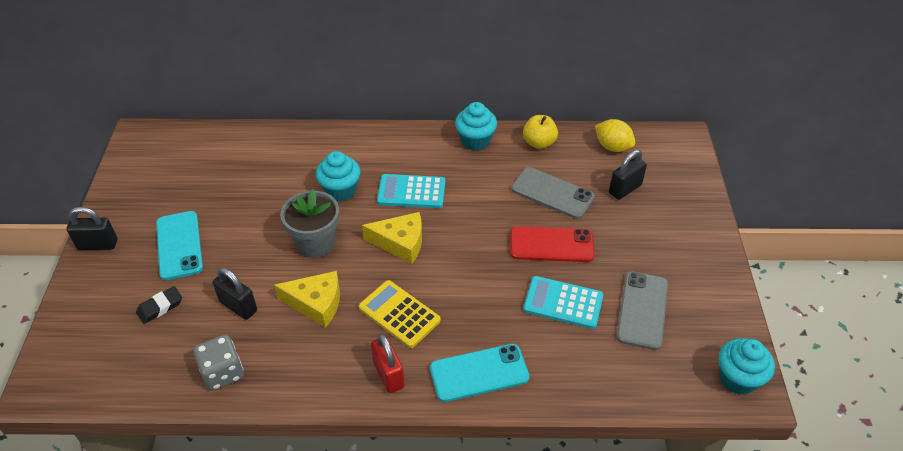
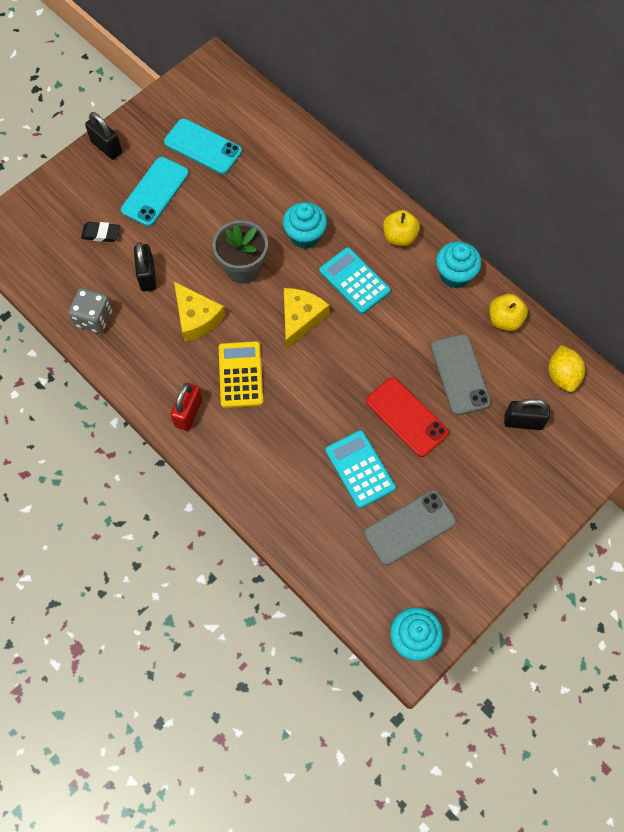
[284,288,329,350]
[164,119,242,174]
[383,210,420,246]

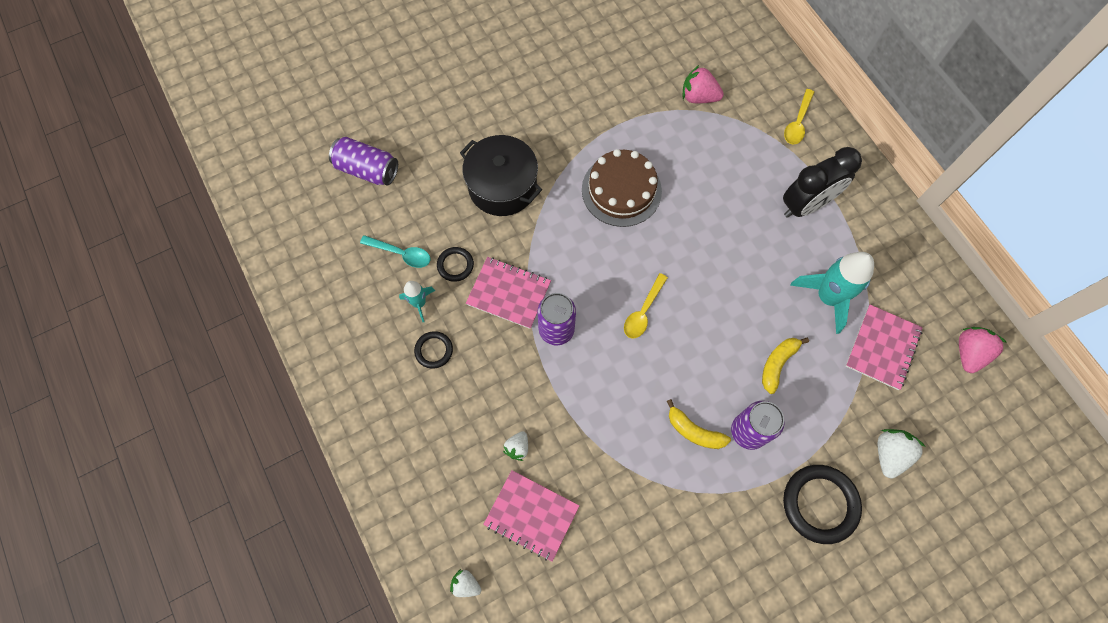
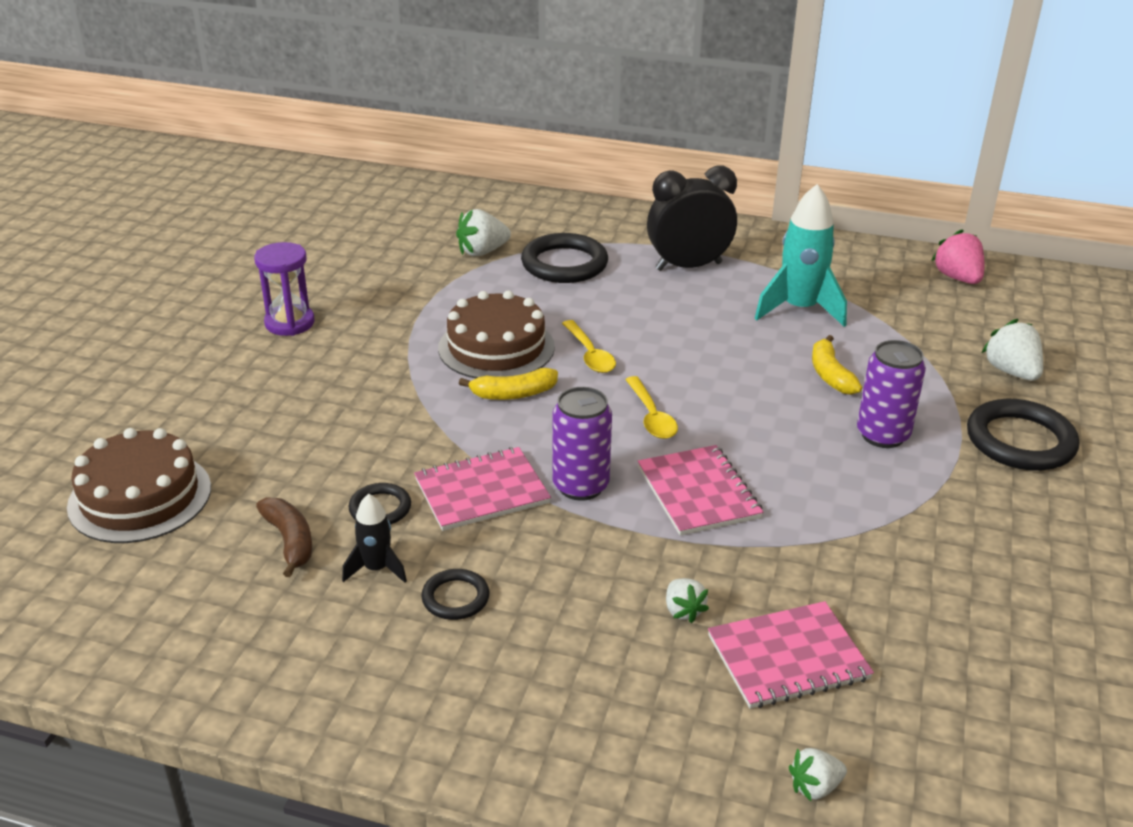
[67,428,211,543]
[256,498,312,577]
[342,494,407,583]
[460,135,542,216] (first image)
[459,368,558,400]
[456,209,511,256]
[647,166,737,271]
[562,320,616,373]
[638,445,764,536]
[254,242,315,336]
[521,233,608,283]

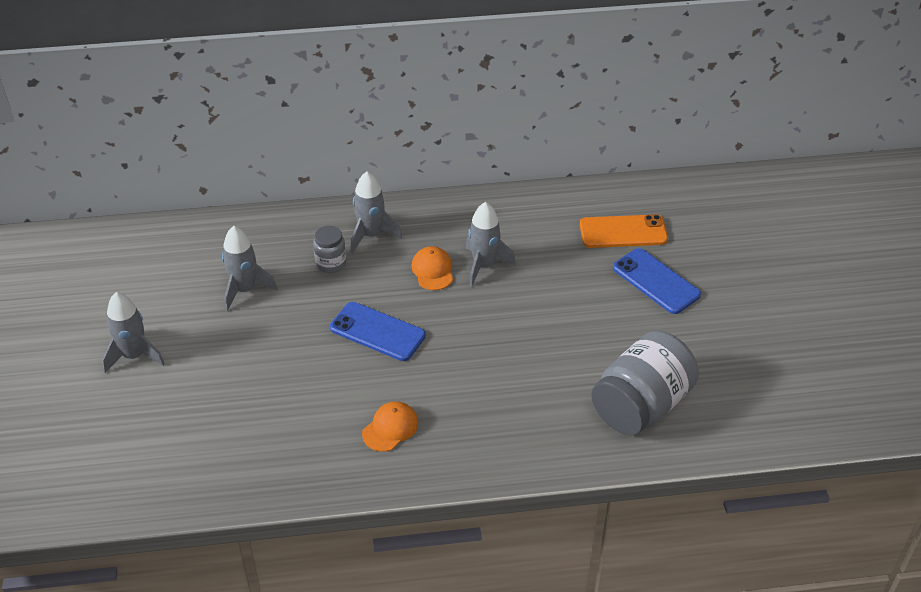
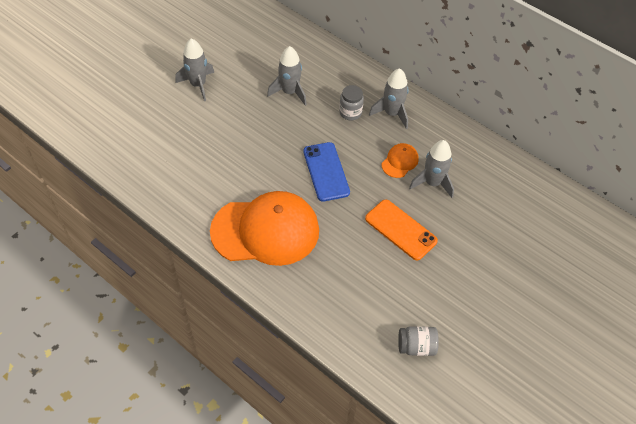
[210,191,319,266]
[365,199,438,260]
[398,326,439,356]
[613,248,701,314] (first image)

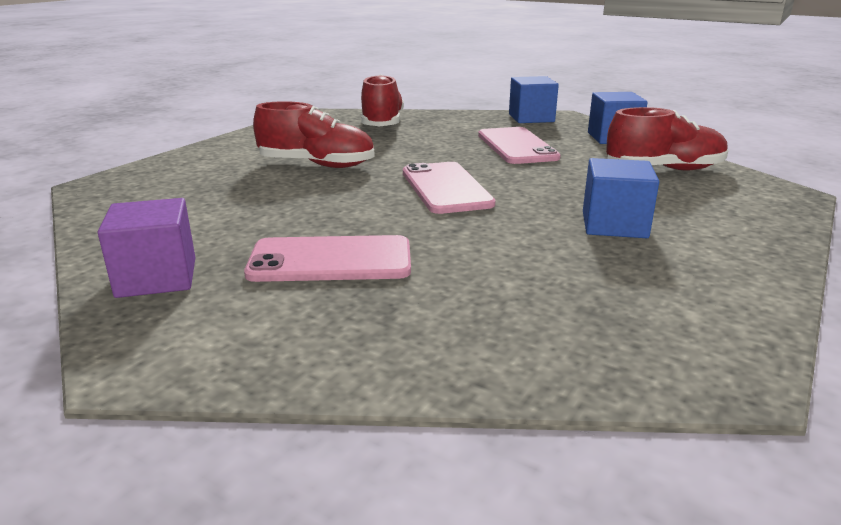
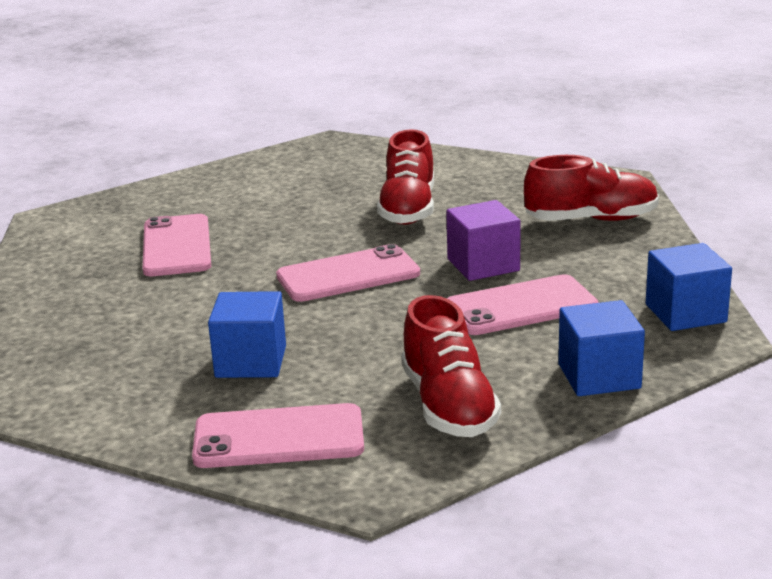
[446,200,521,281]
[192,403,364,468]

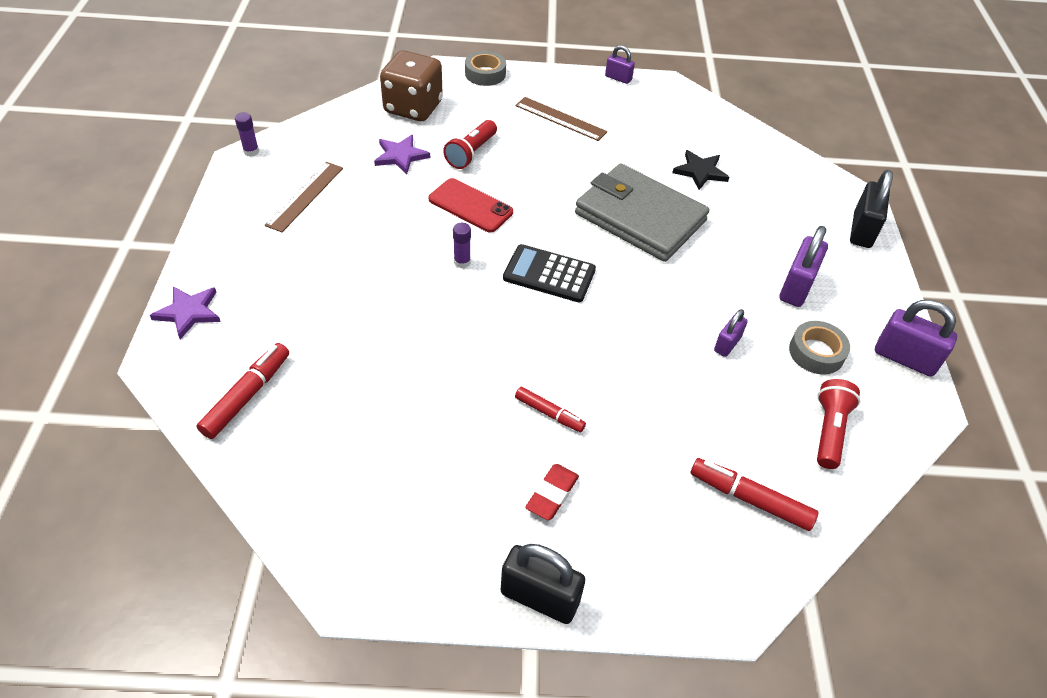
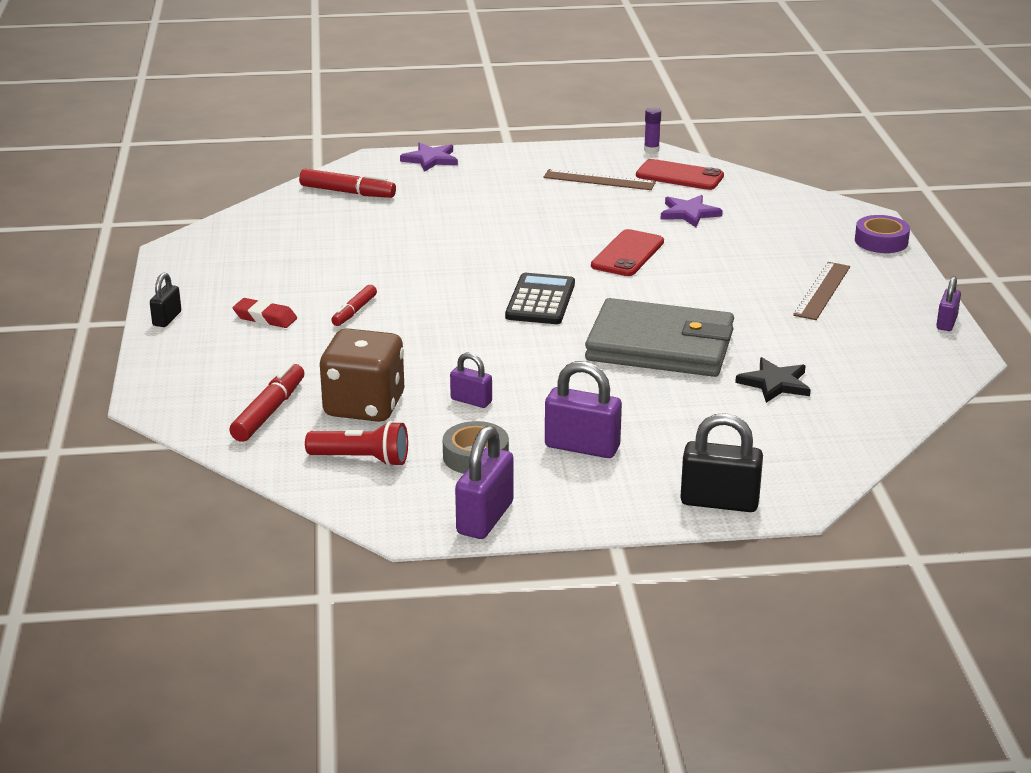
[319,328,404,422]
[443,120,497,169] (first image)
[453,223,471,268] (first image)
[855,215,910,253]
[150,272,181,327]
[585,298,734,377]
[636,159,724,190]

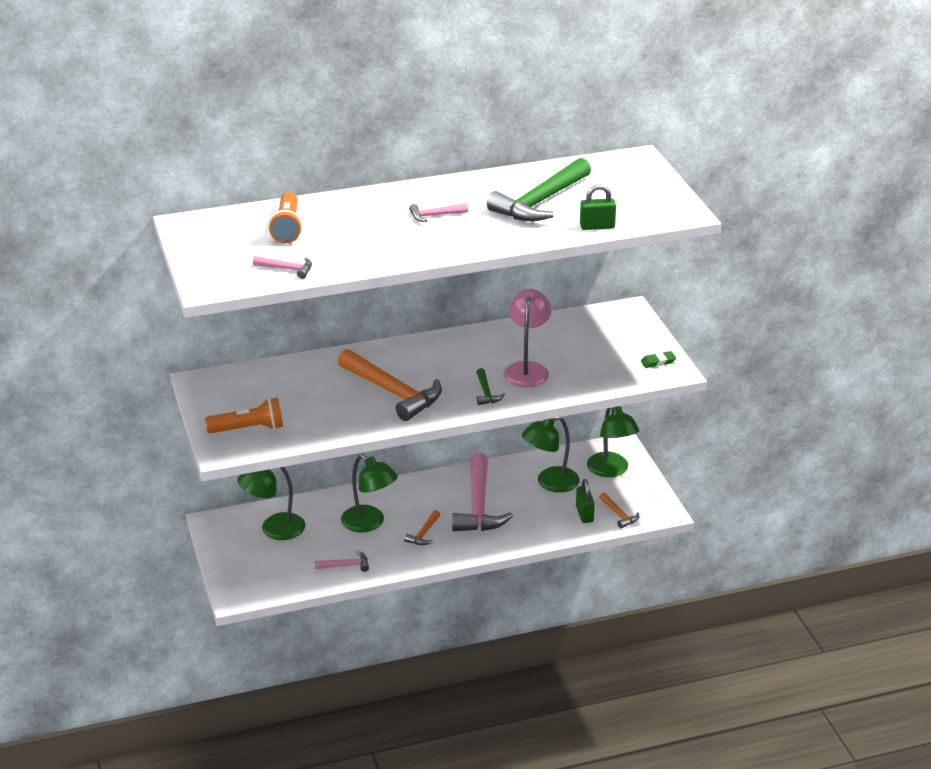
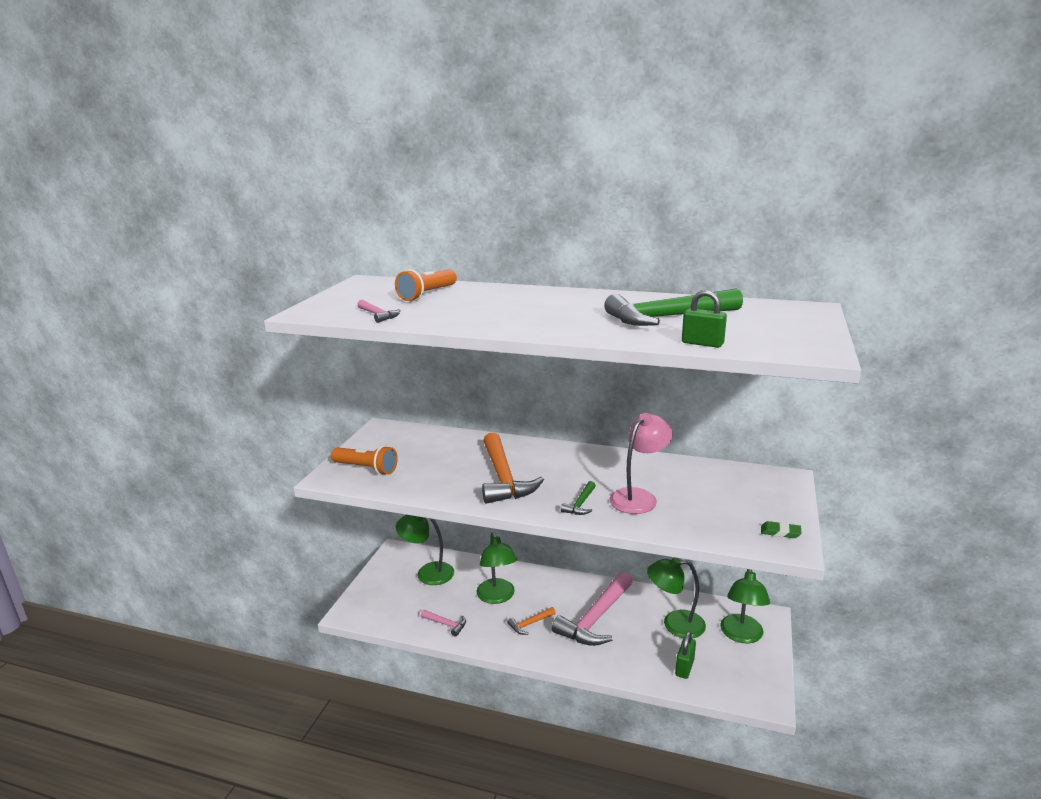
[409,203,468,222] (first image)
[599,493,639,528] (first image)

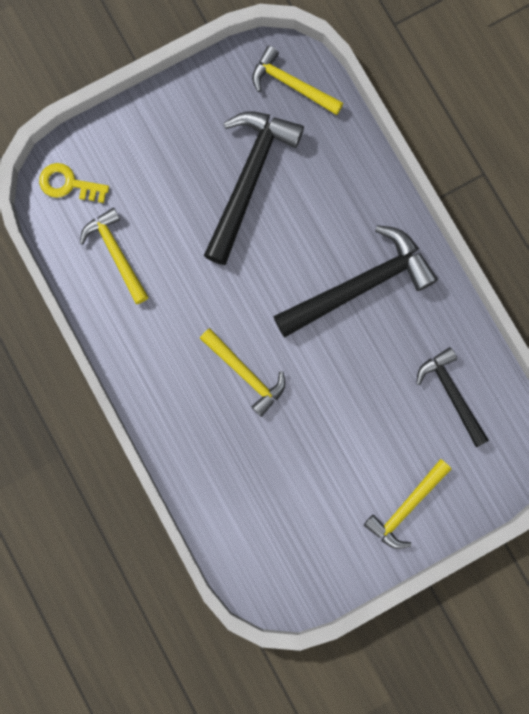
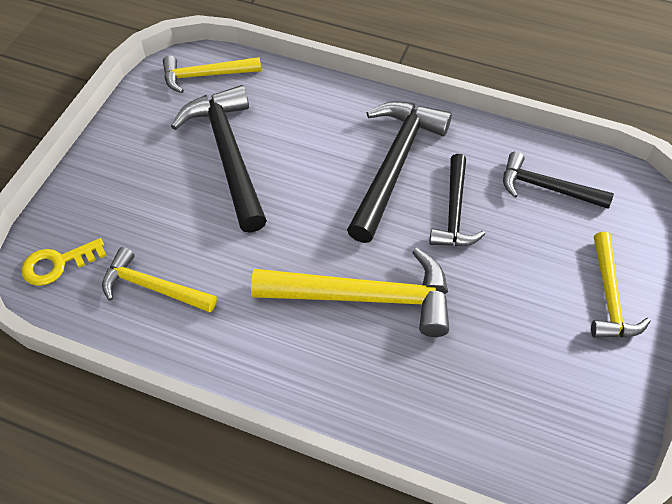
[251,248,449,337]
[429,154,485,246]

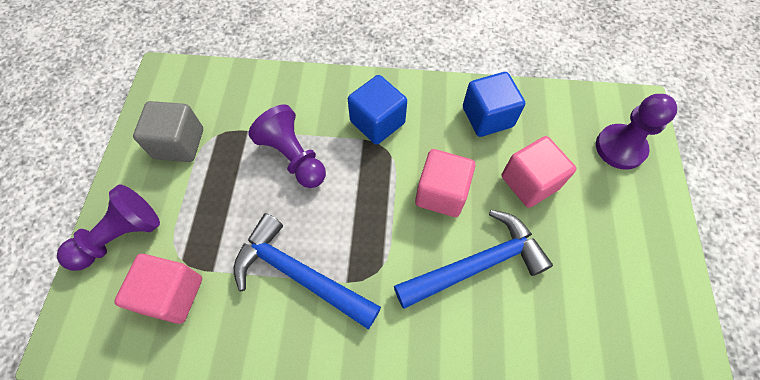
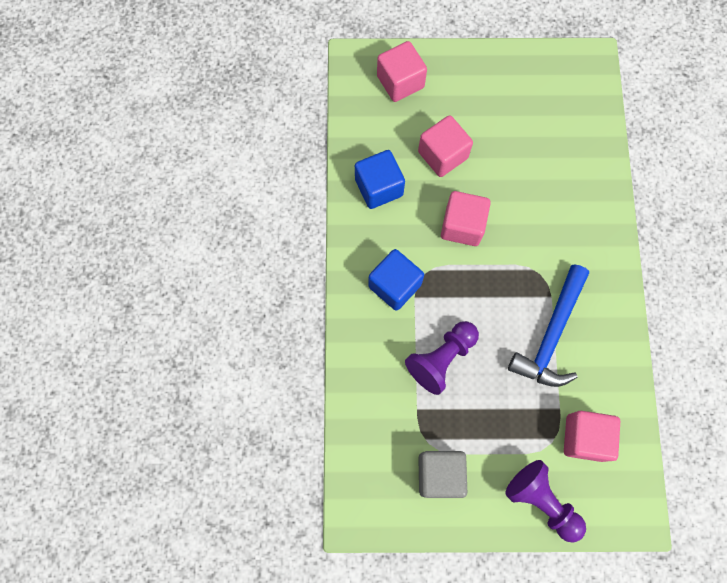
[394,210,553,309] (first image)
[377,41,427,102]

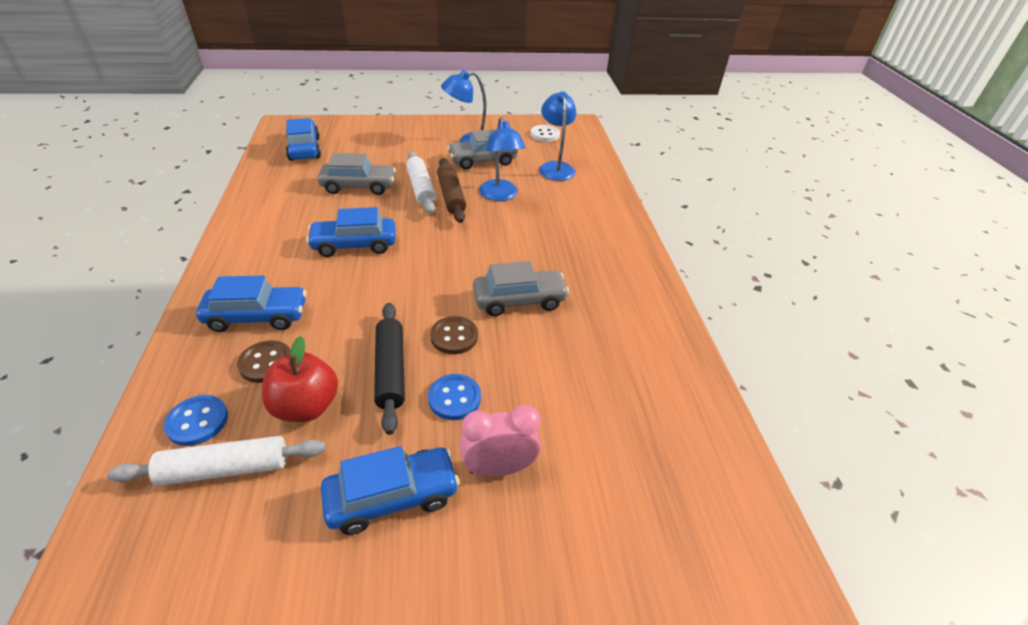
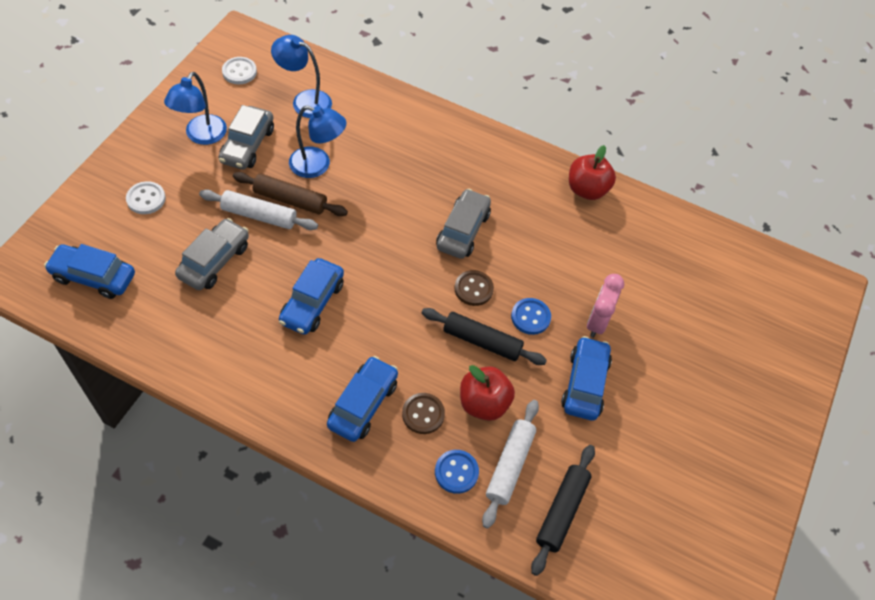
[126,181,166,214]
[531,445,595,576]
[569,145,616,200]

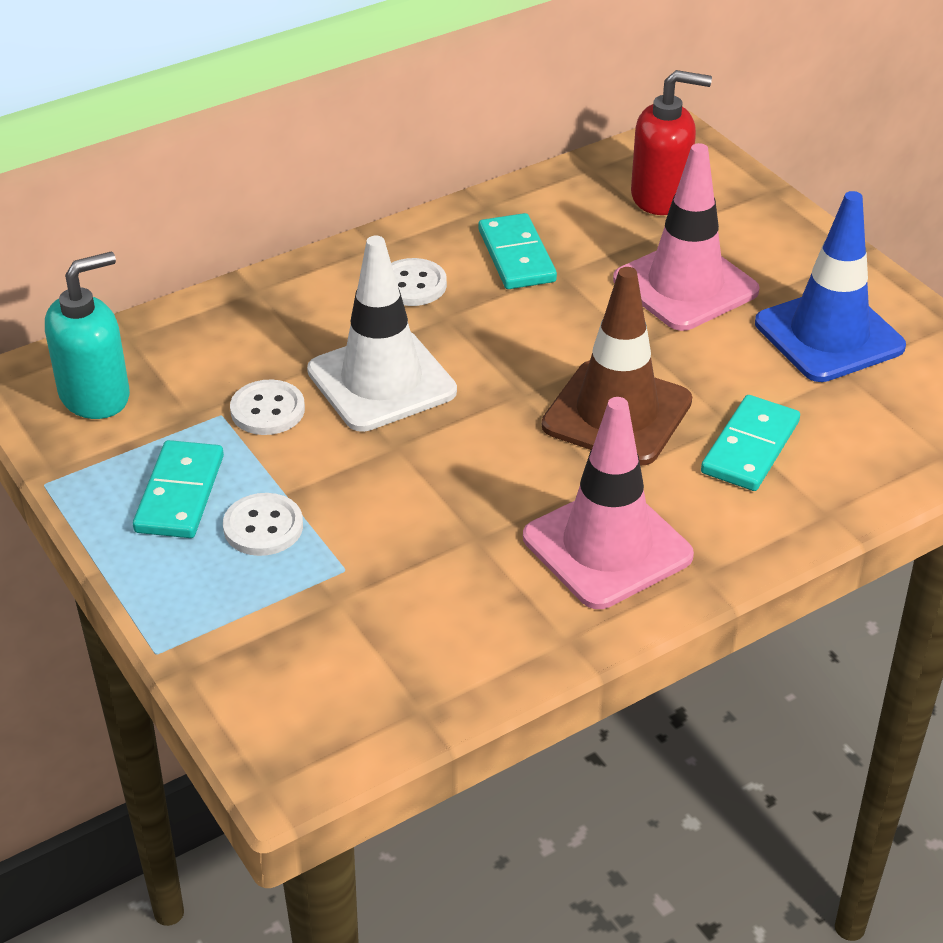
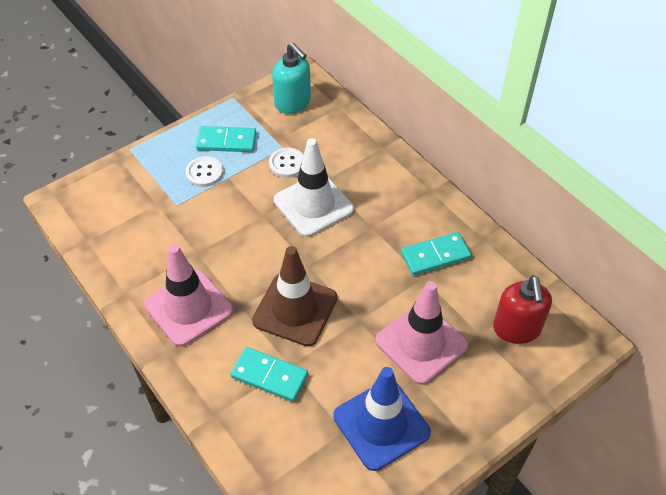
[391,258,447,306] (first image)

